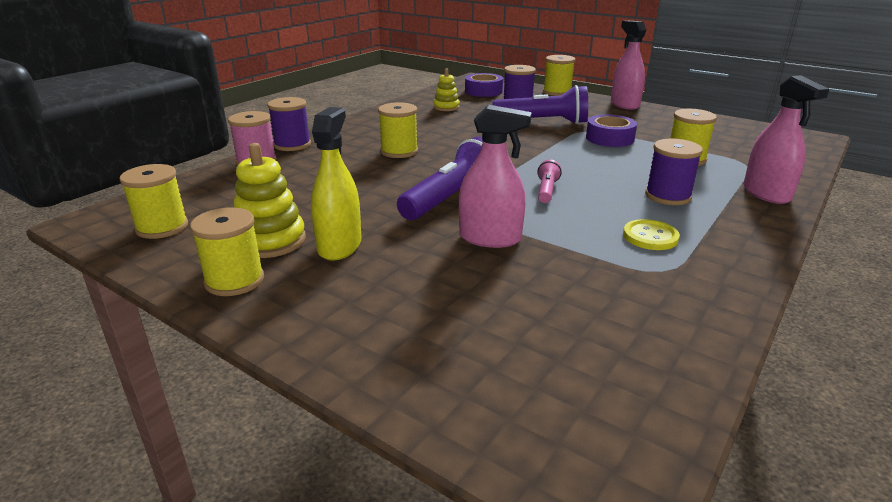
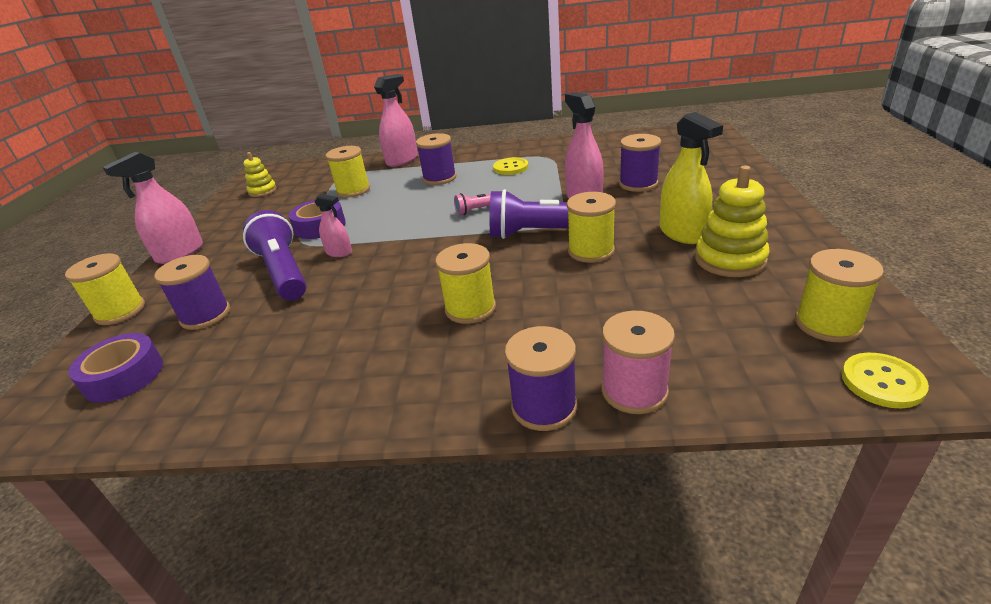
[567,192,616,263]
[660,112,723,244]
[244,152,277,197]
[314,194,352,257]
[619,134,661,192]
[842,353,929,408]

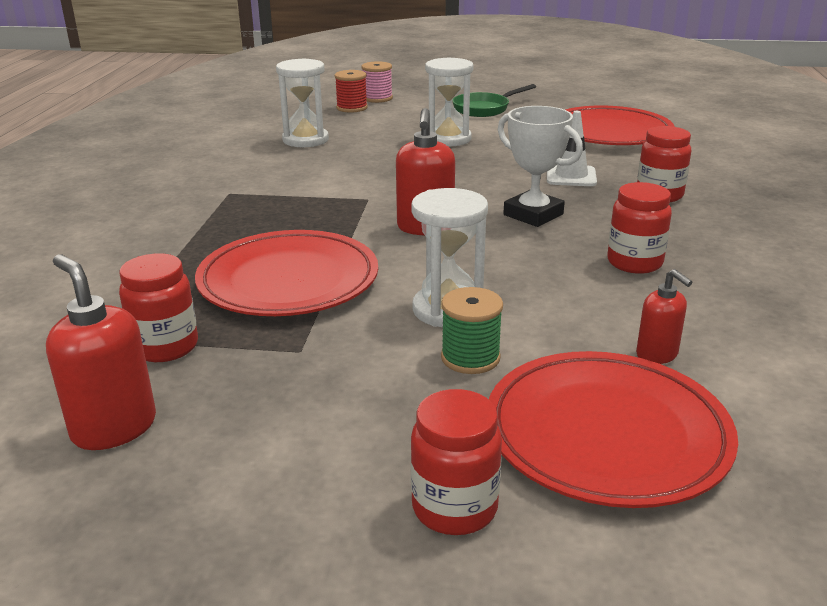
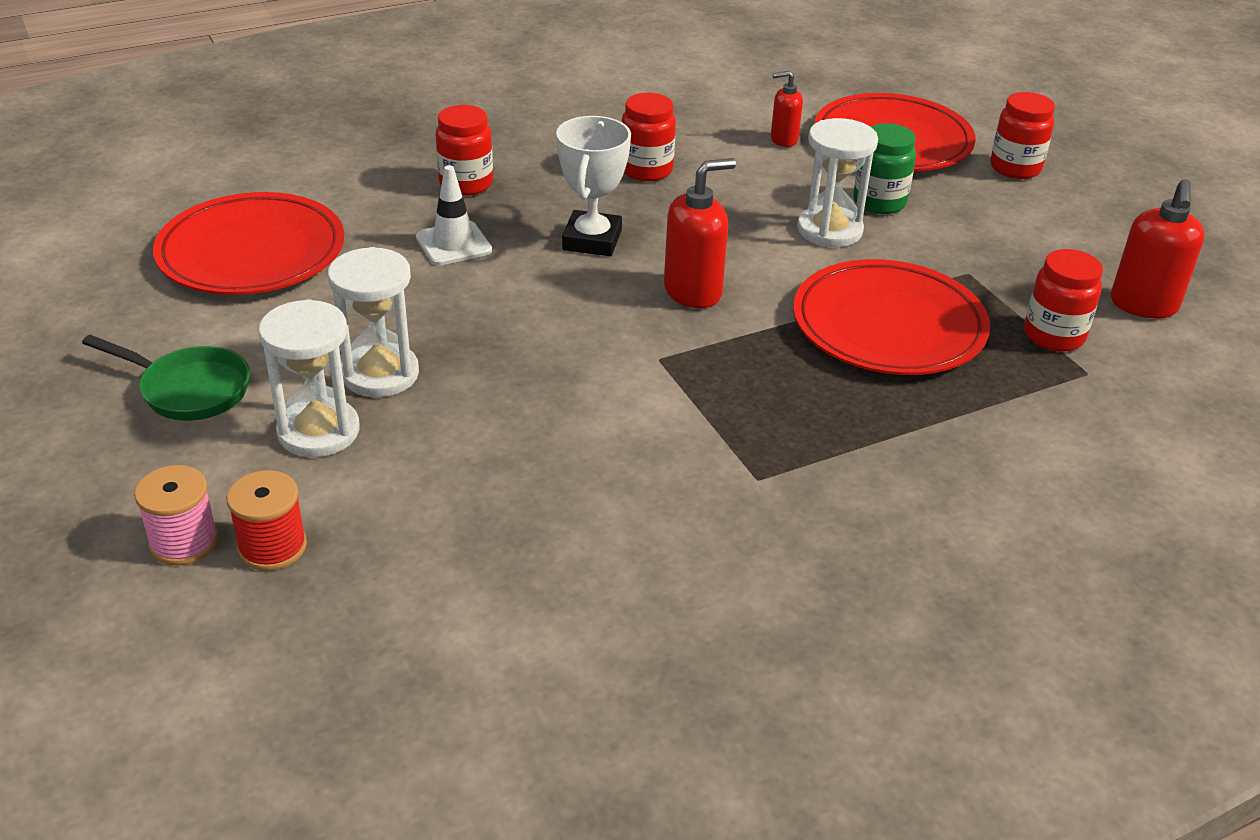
[258,299,359,457]
[853,123,916,214]
[771,71,803,147]

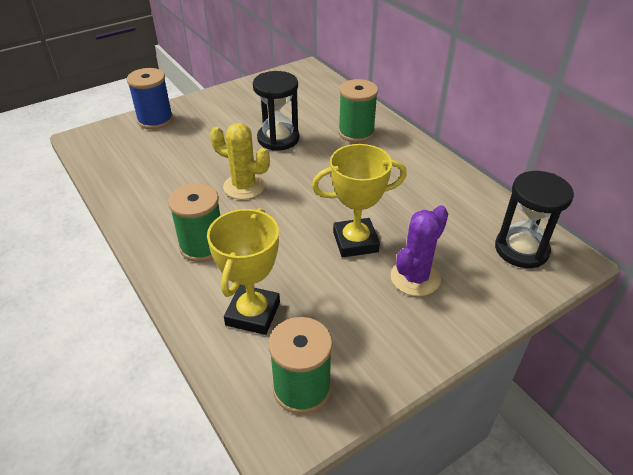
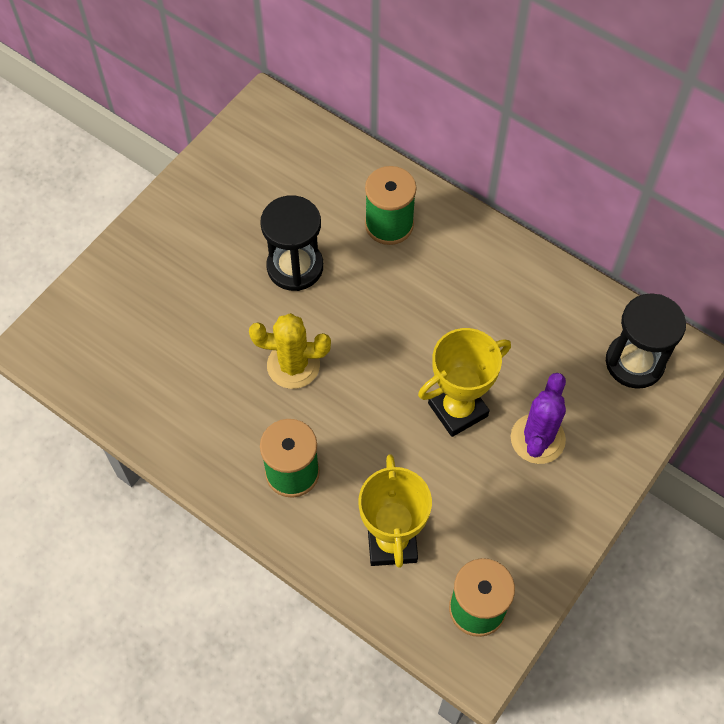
[127,68,173,130] (first image)

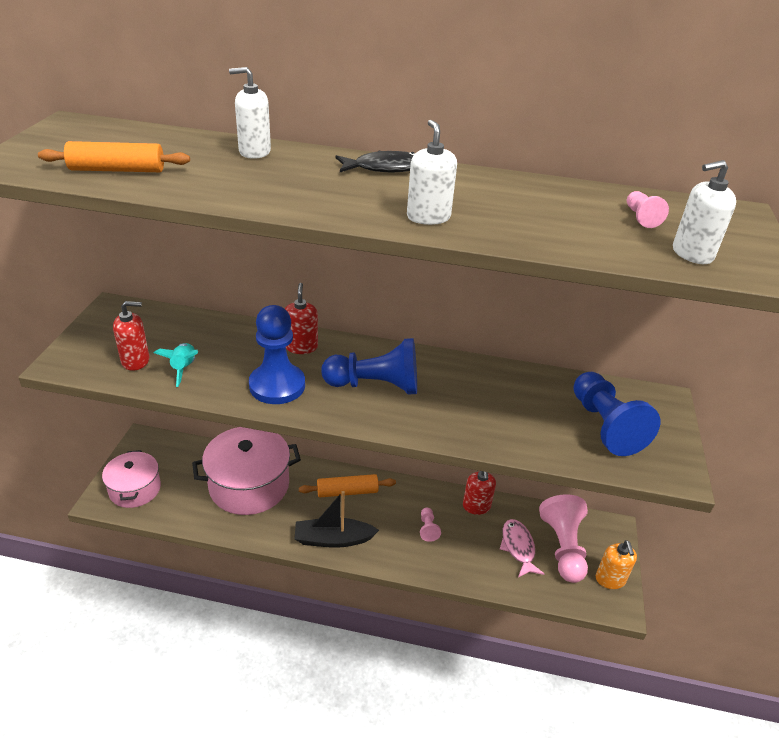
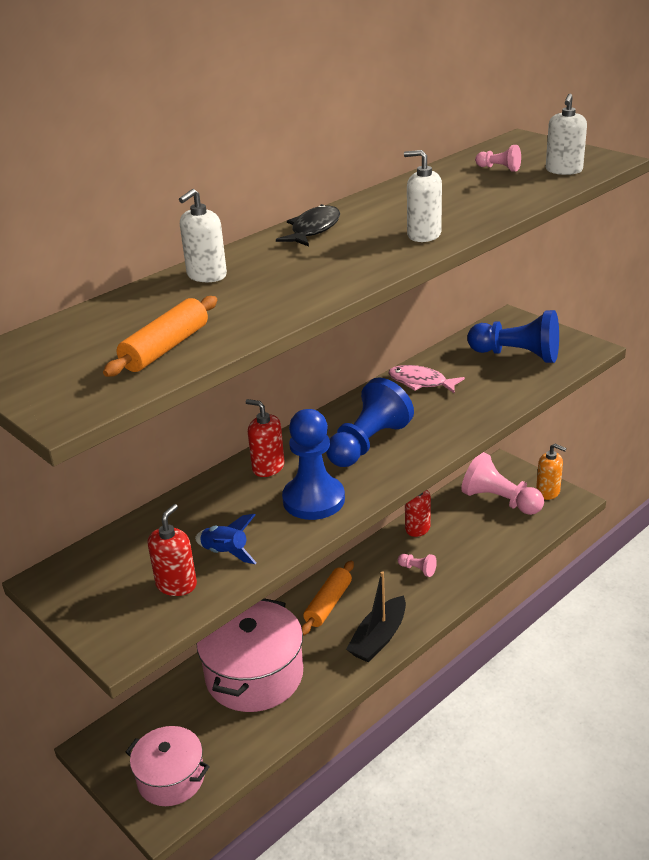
[195,514,257,564]
[388,365,465,394]

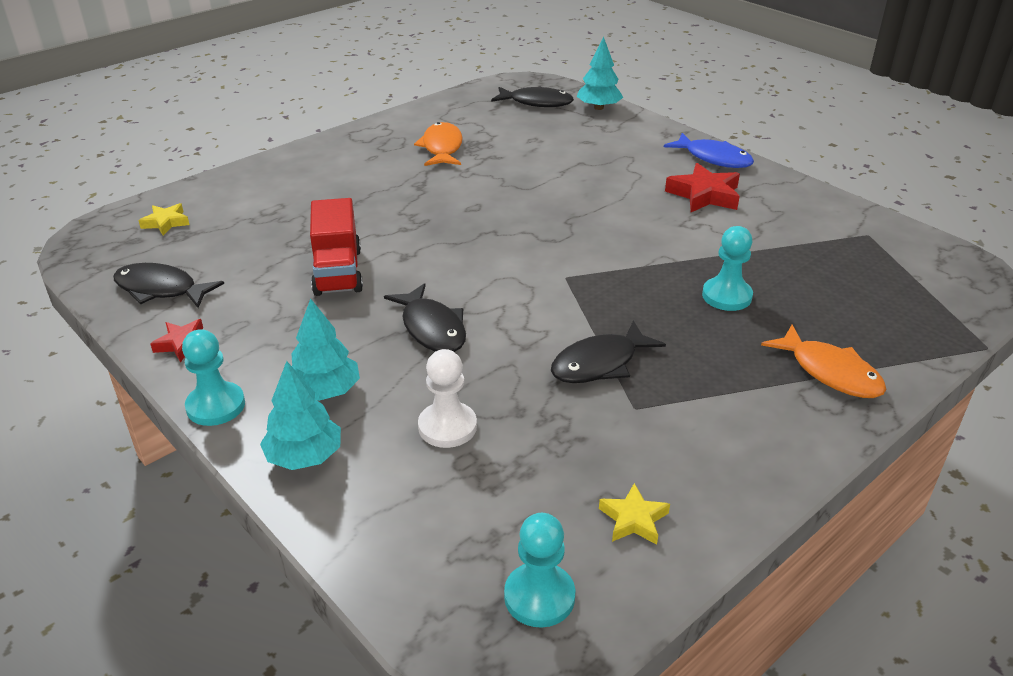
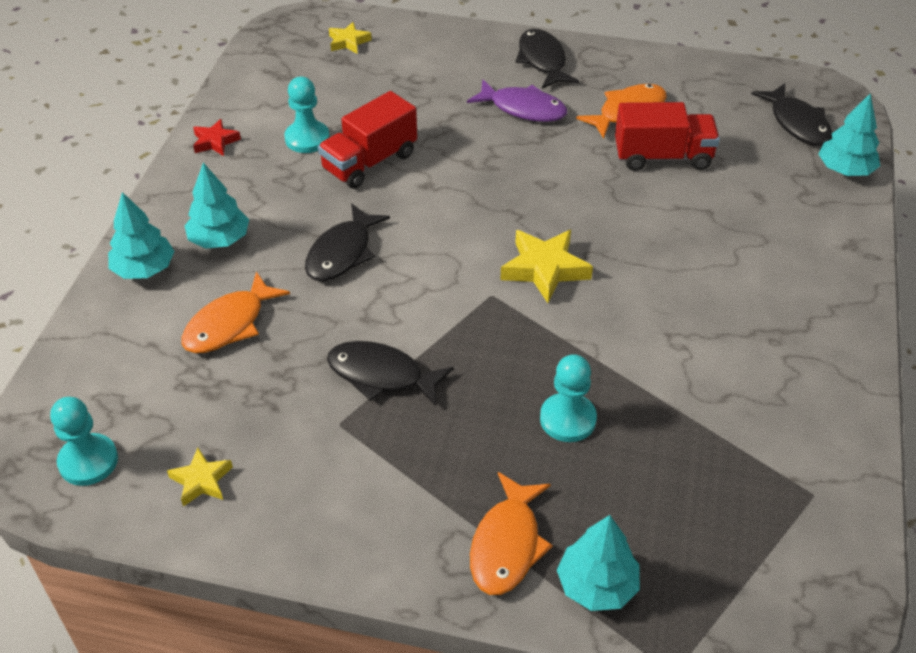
[516,29,579,89]
[285,77,330,153]
[181,271,290,353]
[664,133,754,168] (first image)
[665,163,740,212] (first image)
[467,79,568,122]
[500,230,593,303]
[557,515,640,611]
[615,102,720,171]

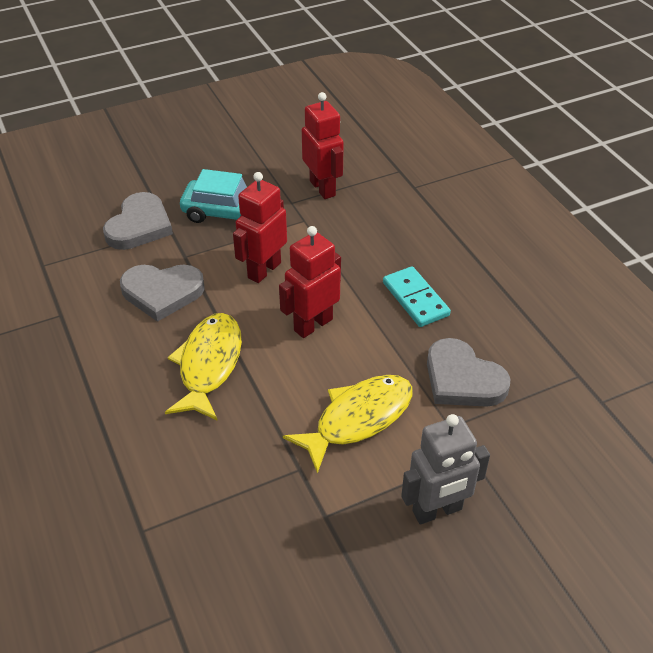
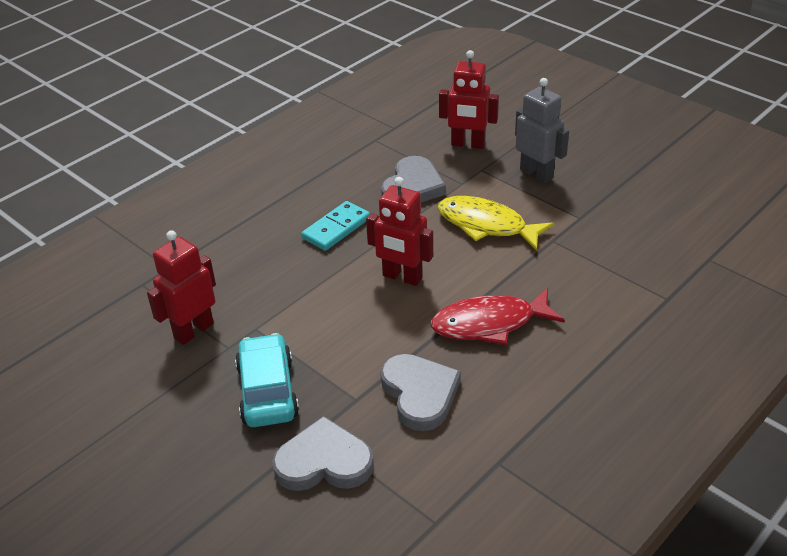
[431,288,565,345]
[439,50,499,149]

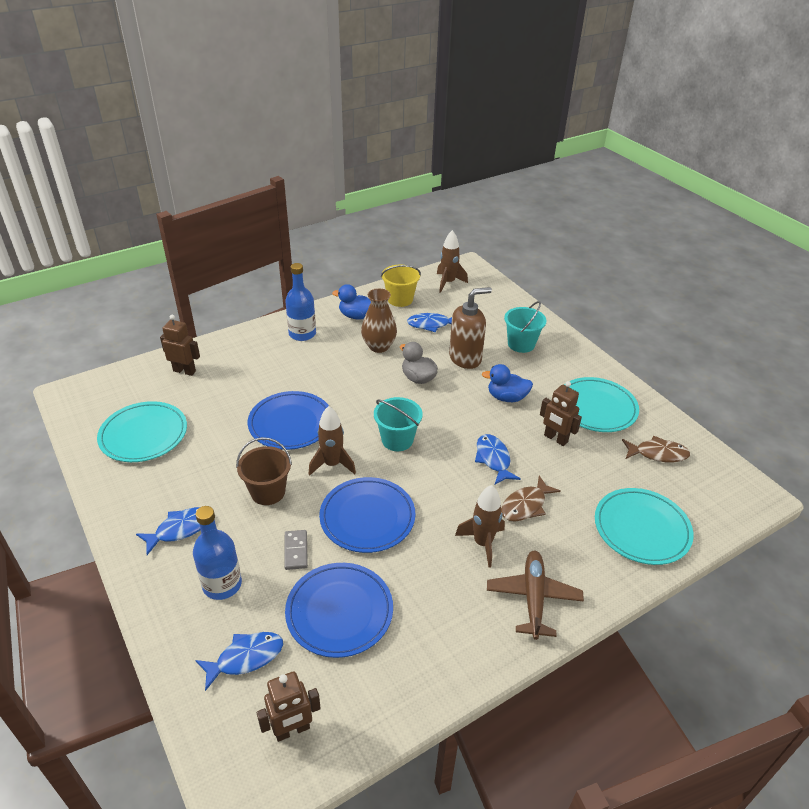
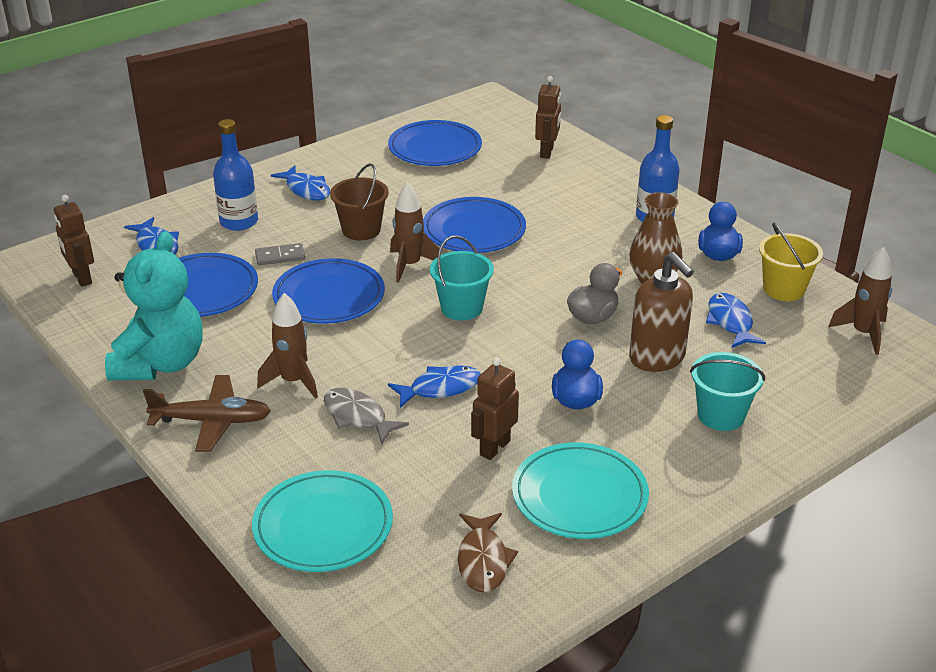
[388,120,482,166]
[324,388,409,444]
[105,231,203,381]

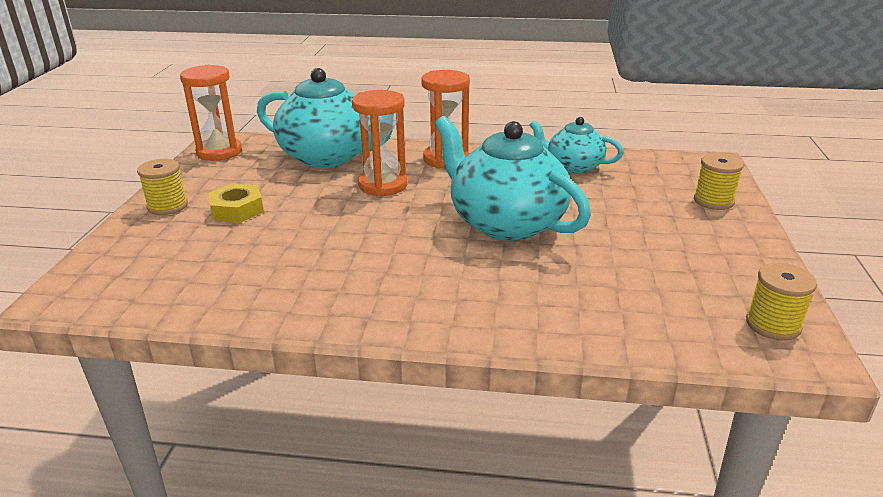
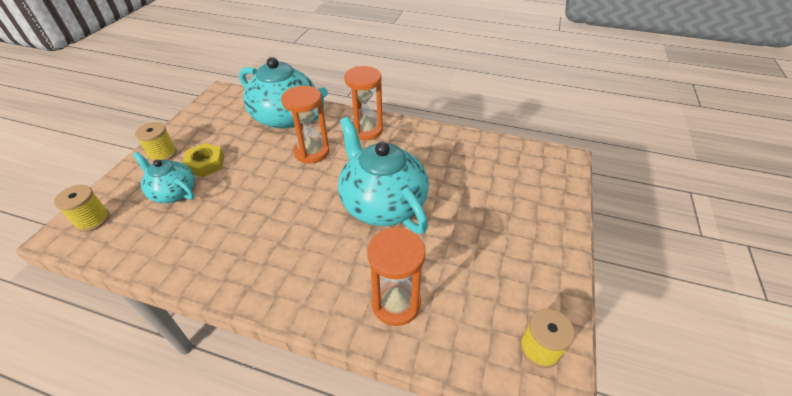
[367,227,426,326]
[133,152,195,203]
[54,185,110,232]

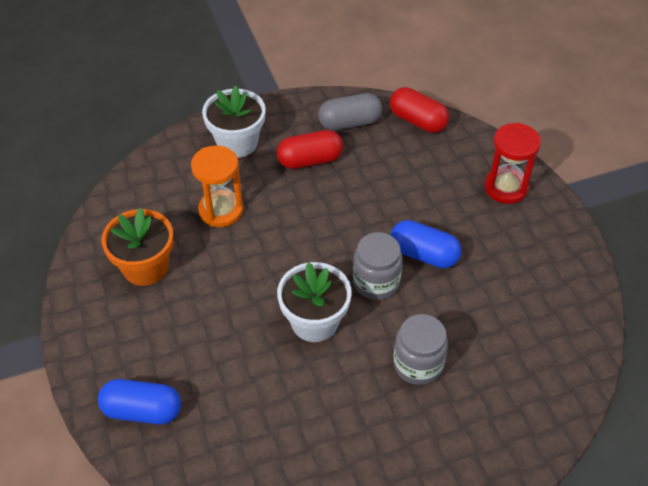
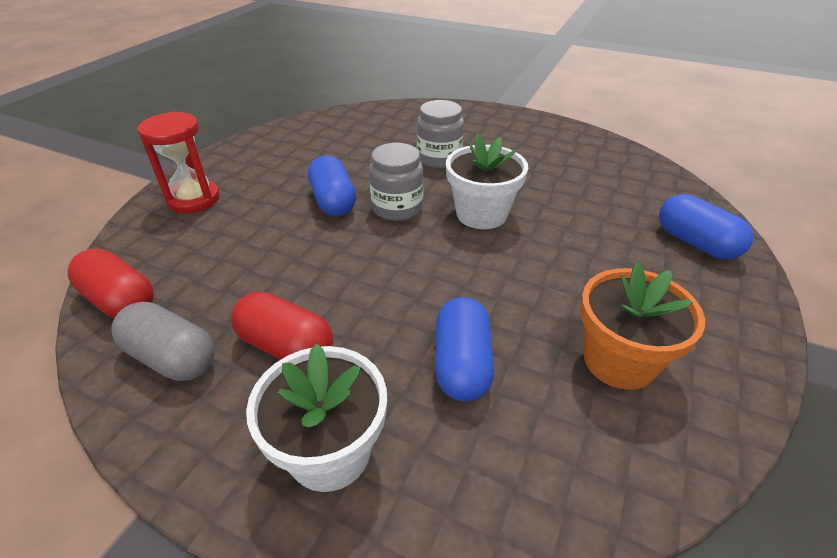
[435,297,494,402]
[68,248,154,318]

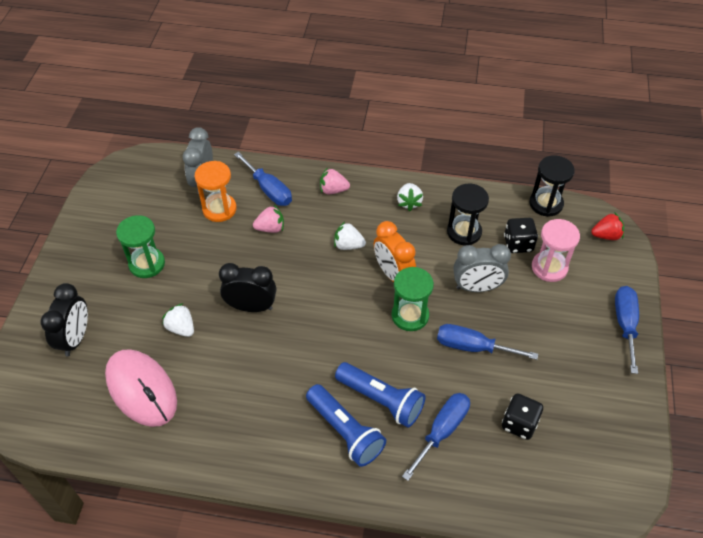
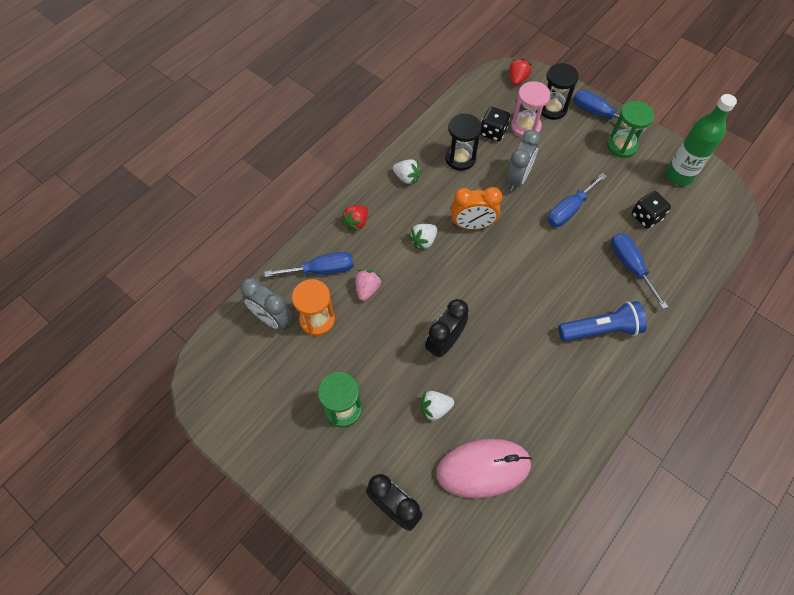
[341,205,368,231]
[335,362,426,428] (first image)
[607,101,654,158]
[541,63,579,120]
[666,94,737,186]

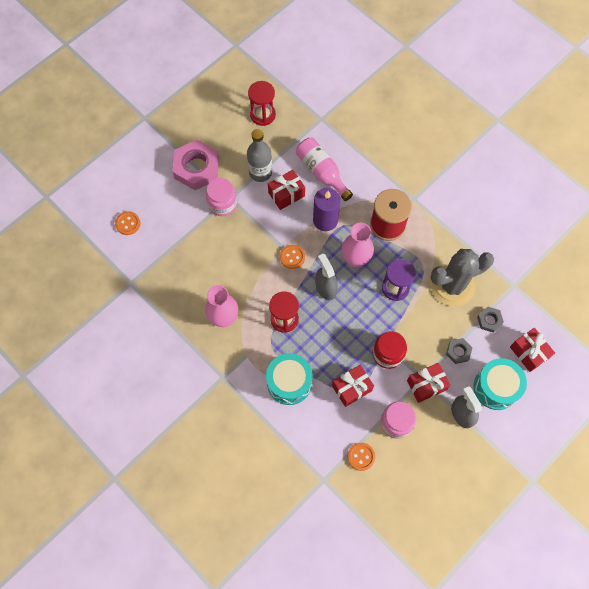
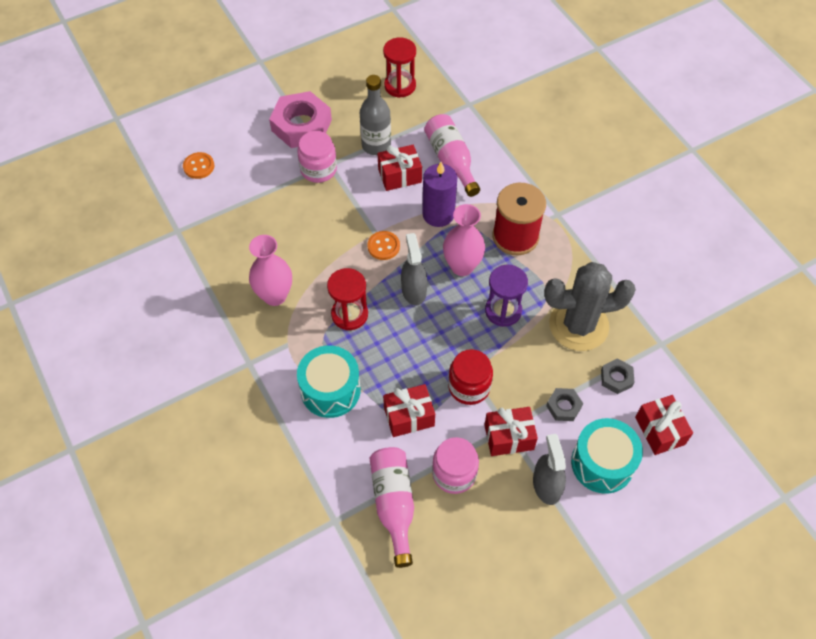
[369,447,414,568]

